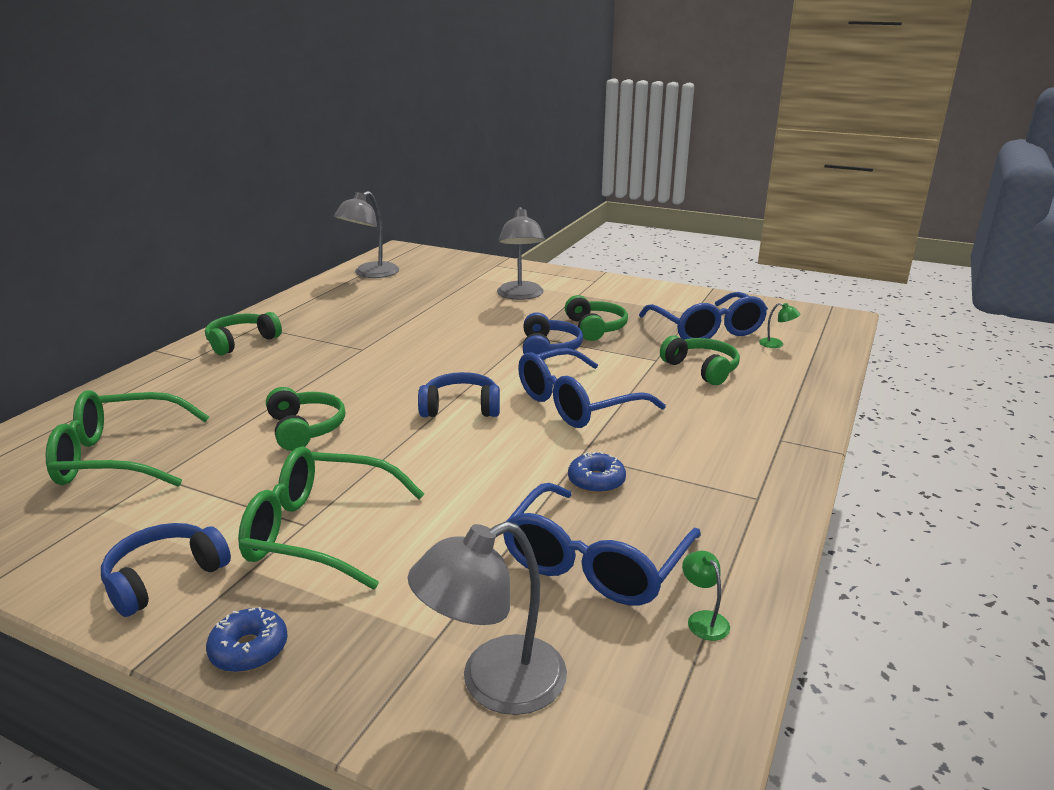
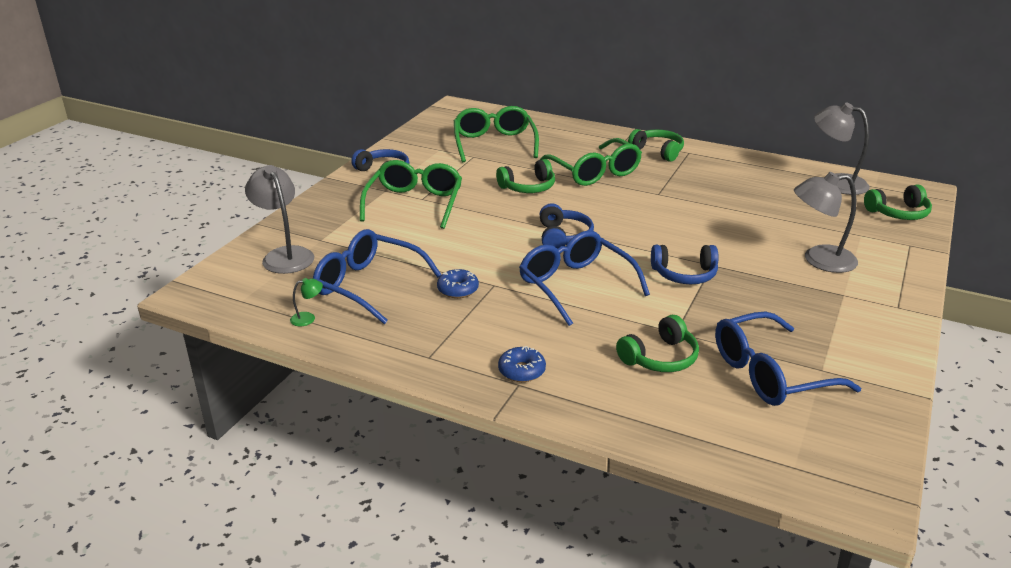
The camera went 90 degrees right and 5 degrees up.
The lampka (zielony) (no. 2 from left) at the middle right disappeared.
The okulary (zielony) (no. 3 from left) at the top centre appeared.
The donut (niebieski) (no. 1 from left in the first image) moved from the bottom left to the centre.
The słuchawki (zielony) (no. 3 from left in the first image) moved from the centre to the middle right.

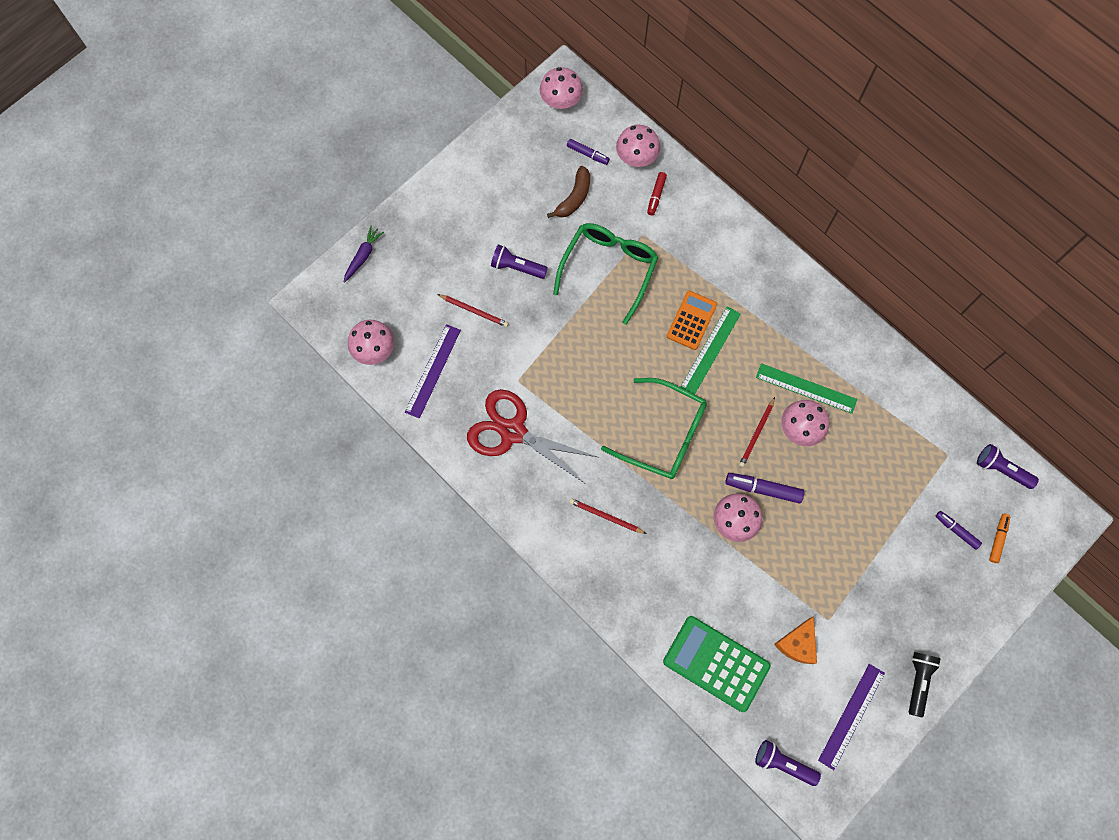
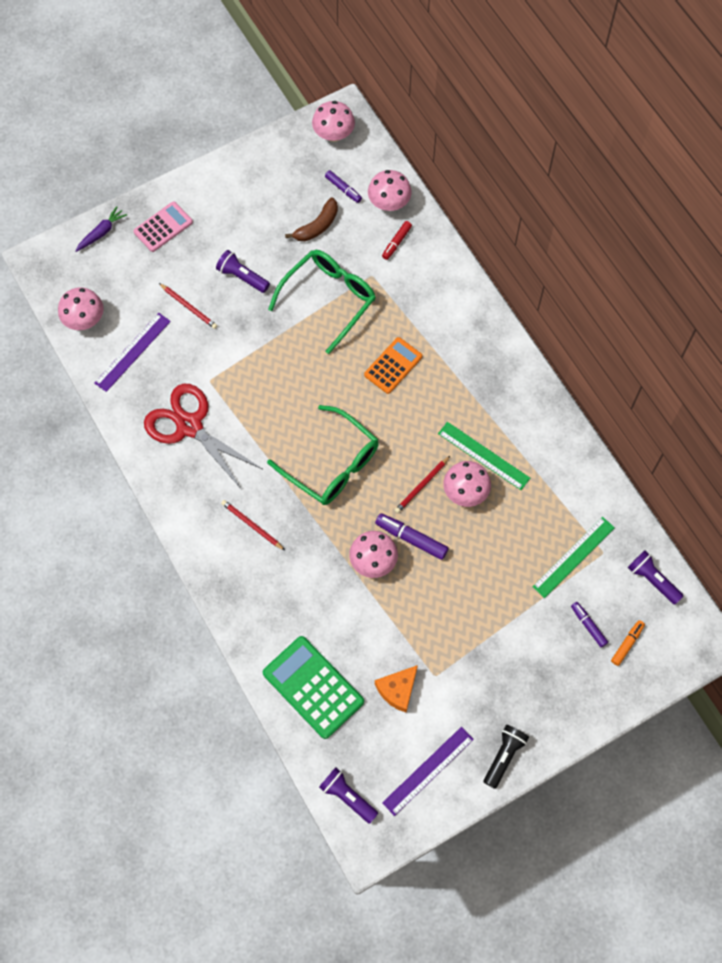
The camera went 15 degrees right and 5 degrees down.
The kalkulator (różowy) at the top left appeared.
The linijka (zielony) (no. 1 from left in the first image) moved from the centre to the middle right.

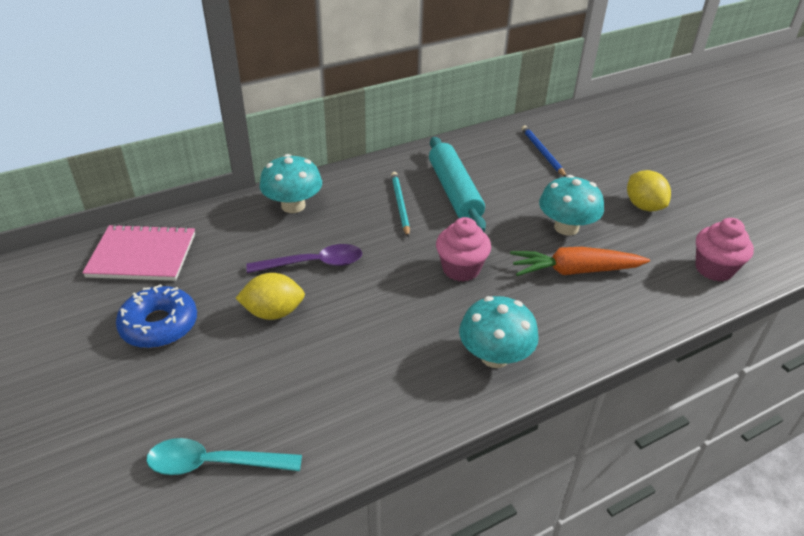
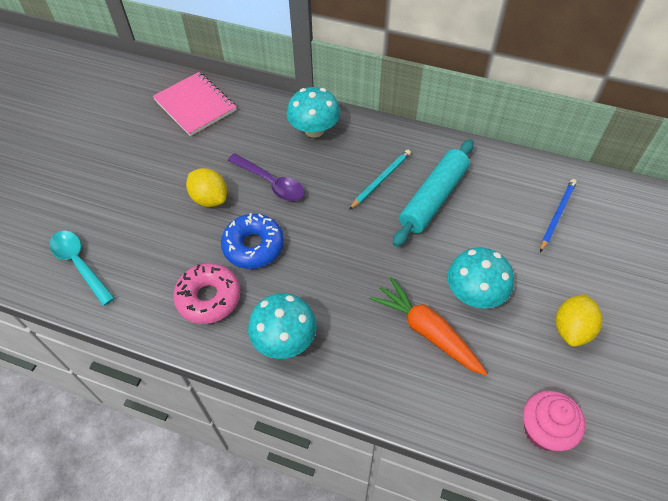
The camera went 50 degrees right and 15 degrees up.
The muffinka (różowy) (no. 1 from left) at the centre disappeared.
The donut (różowy) at the middle left appeared.
The donut (niebieski) moved from the middle left to the centre.

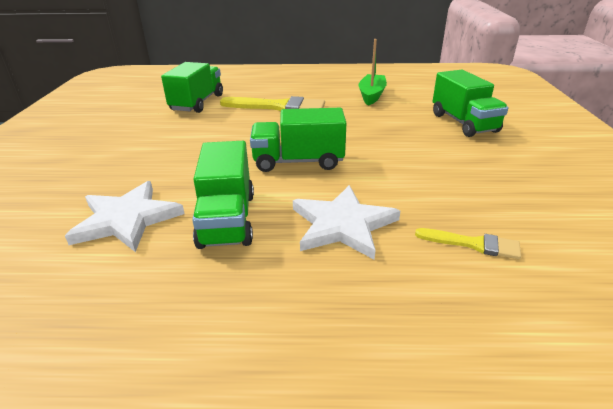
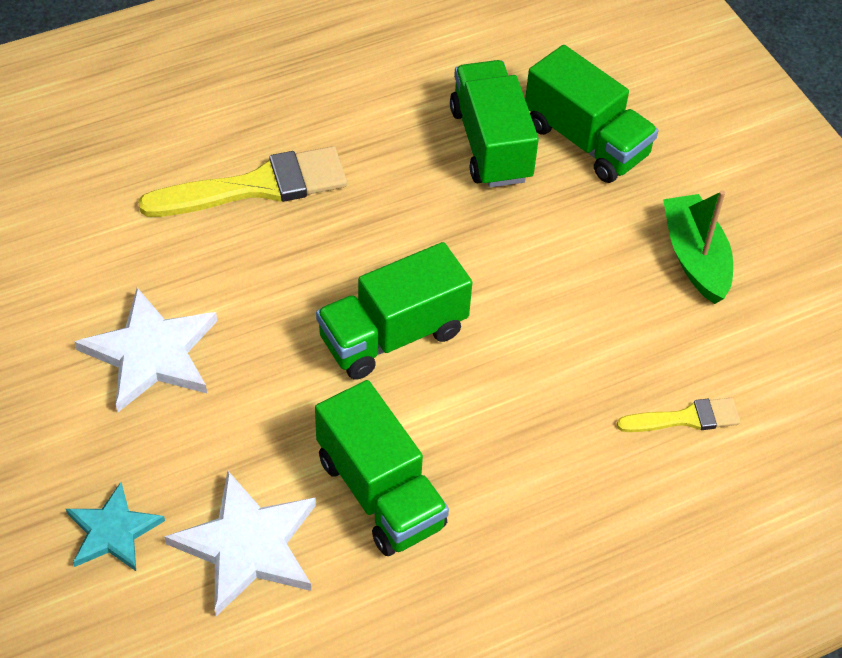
The camera went 30 degrees left and 20 degrees up.
The gwiazda (turkusowy) at the bottom left appeared.
The ciężarówka (zielony) (no. 1 from left in the first image) moved from the top left to the top centre.
The gwiazda (biały) (no. 2 from left in the first image) moved from the centre to the middle left.
The łódka (zielony) moved from the top centre to the middle right.

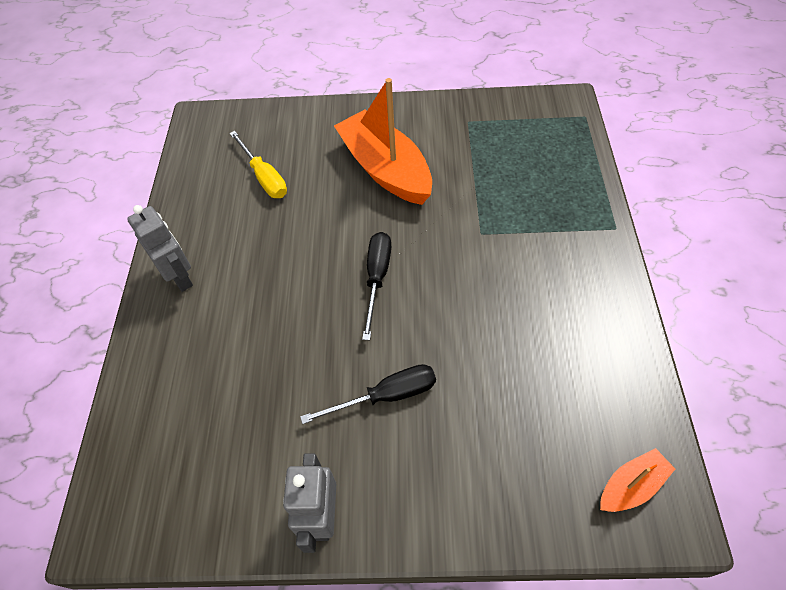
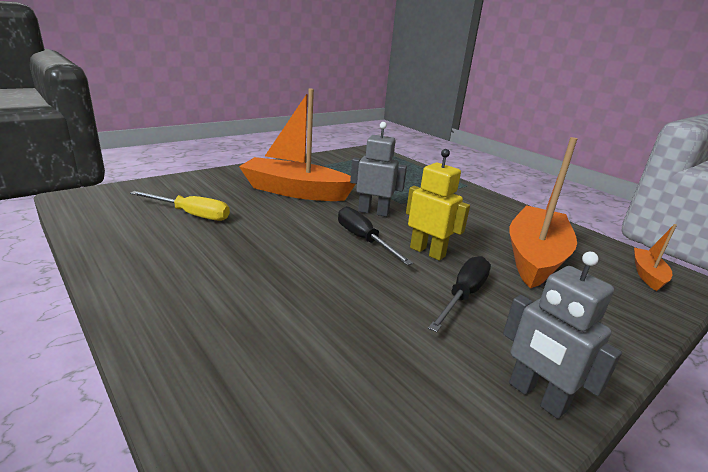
The camera went 45 degrees left and 30 degrees down.
The robot (żółty) at the centre appeared.
The łódka (pomarańczowy) (no. 2 from left) at the middle right appeared.
The robot (szary) (no. 1 from left) moved from the middle left to the centre.

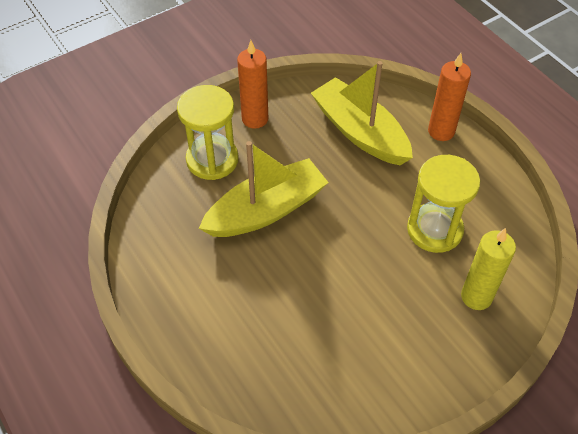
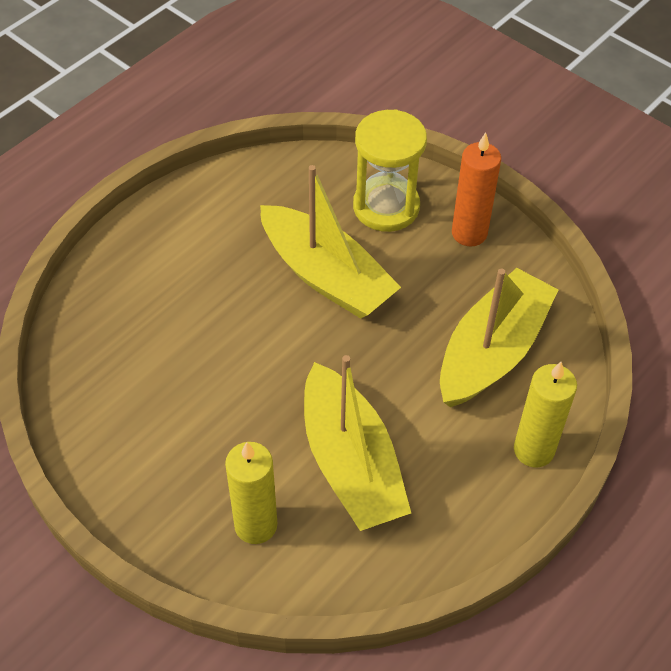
The camera went 75 degrees right and 0 degrees up.
The klepsydra (żółty) (no. 2 from left) at the middle right was replaced by the łódka (żółty) (no. 2 from left) at the centre.
The świeca (pomarańczowy) (no. 2 from left) at the top right became the świeca (żółty) (no. 2 from left) at the middle right.

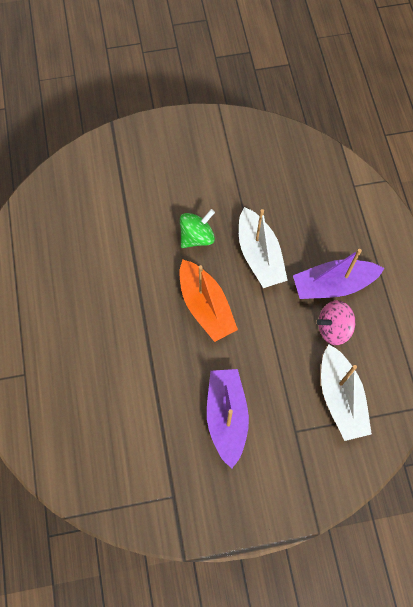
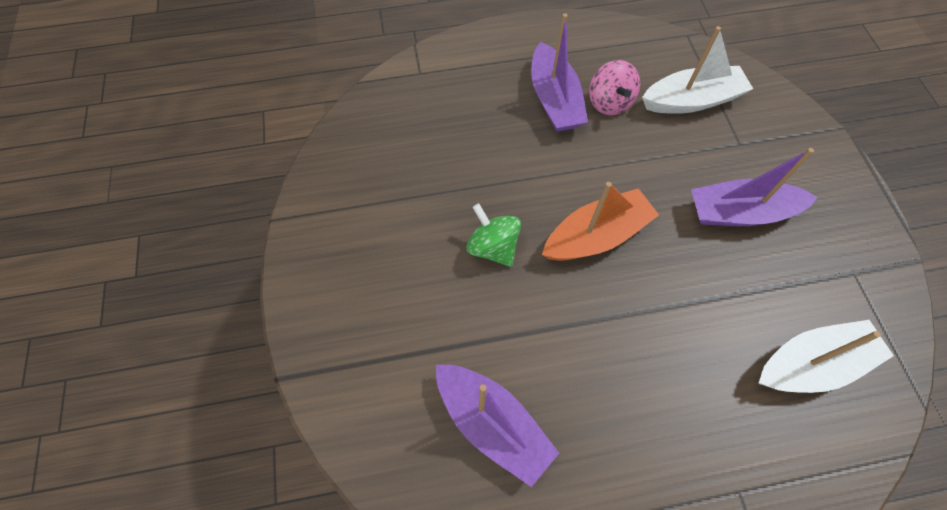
The camera went 90 degrees left and 5 degrees down.
The łódka (fioletowy) (no. 1 from left) at the bottom centre appeared.
The łódka (biały) (no. 1 from left in the first image) moved from the centre to the bottom right.

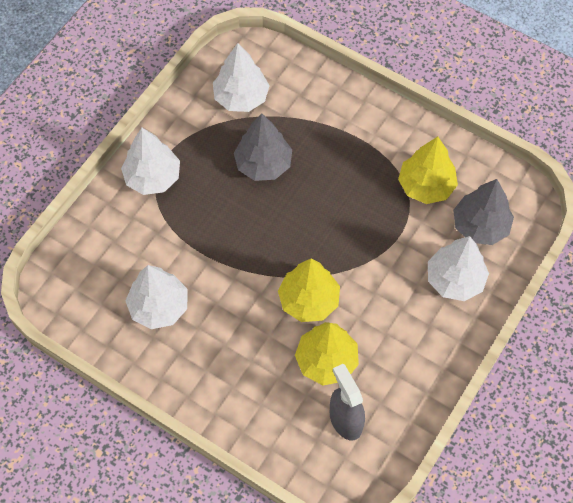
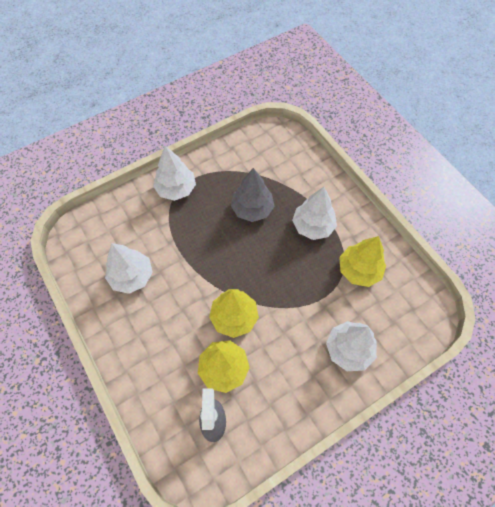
The camera went 25 degrees right and 0 degrees up.
The drzewko (szary) (no. 2 from left) at the middle right disappeared.
The drzewko (biały) (no. 3 from left) moved from the top centre to the centre.

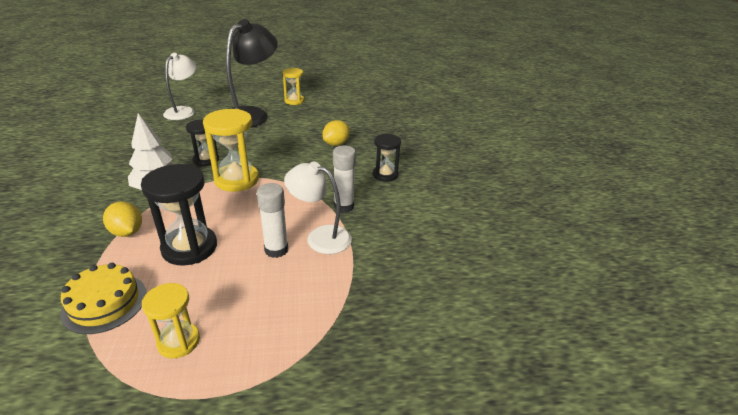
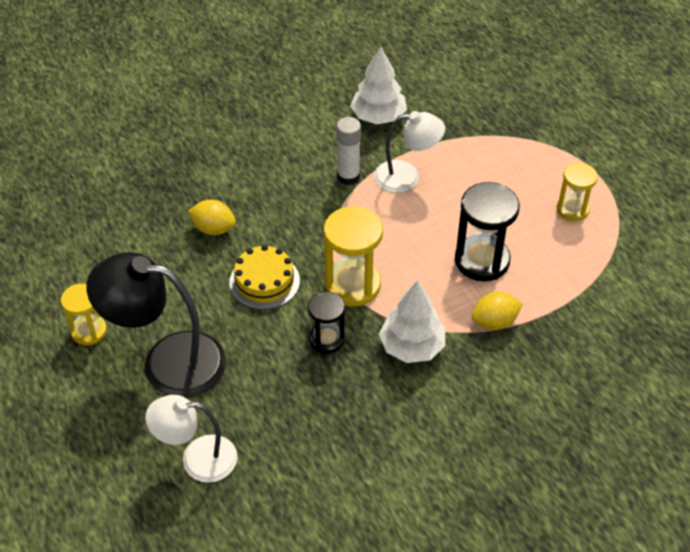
The camera went 110 degrees left and 15 degrees up.
The klej w sztyfcie (biały) (no. 1 from left) at the centre disappeared.
The klepsydra (czarny) (no. 3 from left) at the centre disappeared.
The drzewko (biały) (no. 1 from left) at the top centre appeared.
The tort (żółty) moved from the bottom left to the centre.
The cytryna (żółty) (no. 1 from left in the first image) at the middle left turned 45 degrees clockwise.
The lampka (biały) (no. 2 from left) at the centre turned 90 degrees counterclockwise.

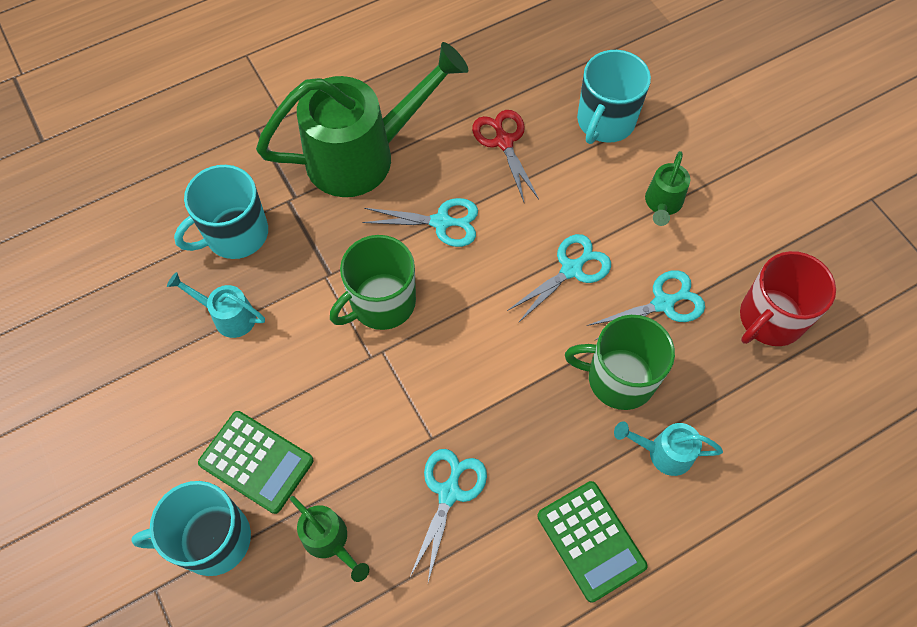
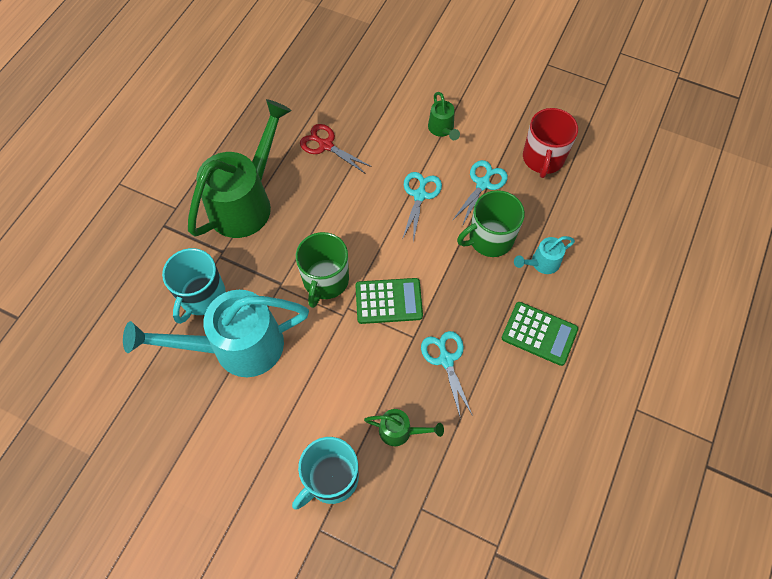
The camera went 35 degrees left and 0 degrees up.
The nożyczki (turkusowy) (no. 1 from left) at the centre disappeared.
The kubek (turkusowy) (no. 3 from left) at the top right disappeared.
The kalkulator (zielony) (no. 1 from left) moved from the bottom left to the centre.
The konewka (turkusowy) (no. 1 from left) at the middle left changed to 2.27 times the size.

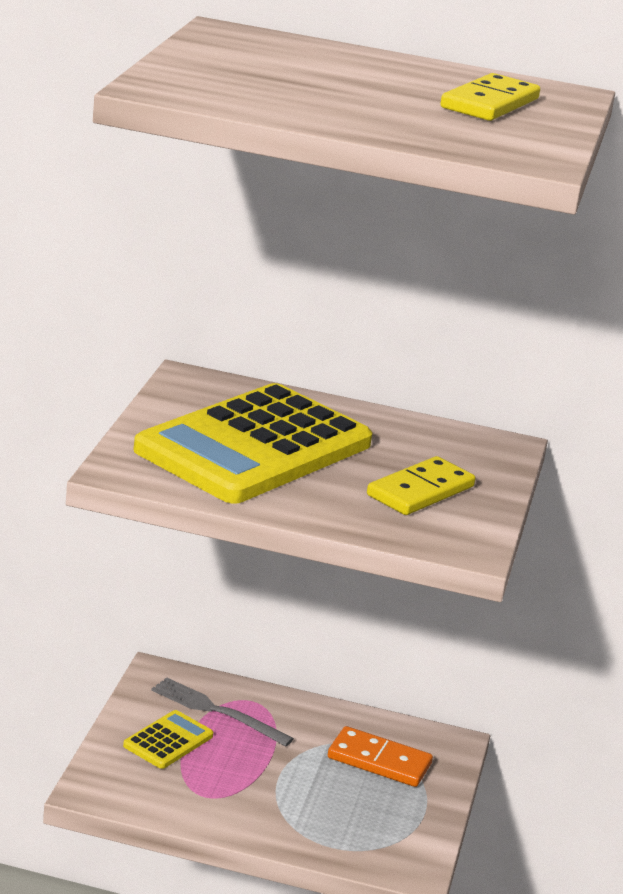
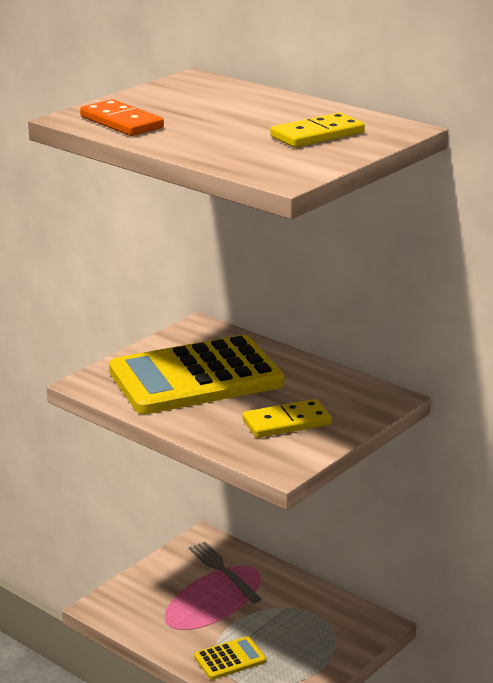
The camera went 30 degrees right and 0 degrees up.
The kalkulator (żółty) (no. 1 from left in the first image) moved from the bottom left to the bottom centre.
The kostka domina (pomarańczowy) moved from the bottom centre to the top left.

